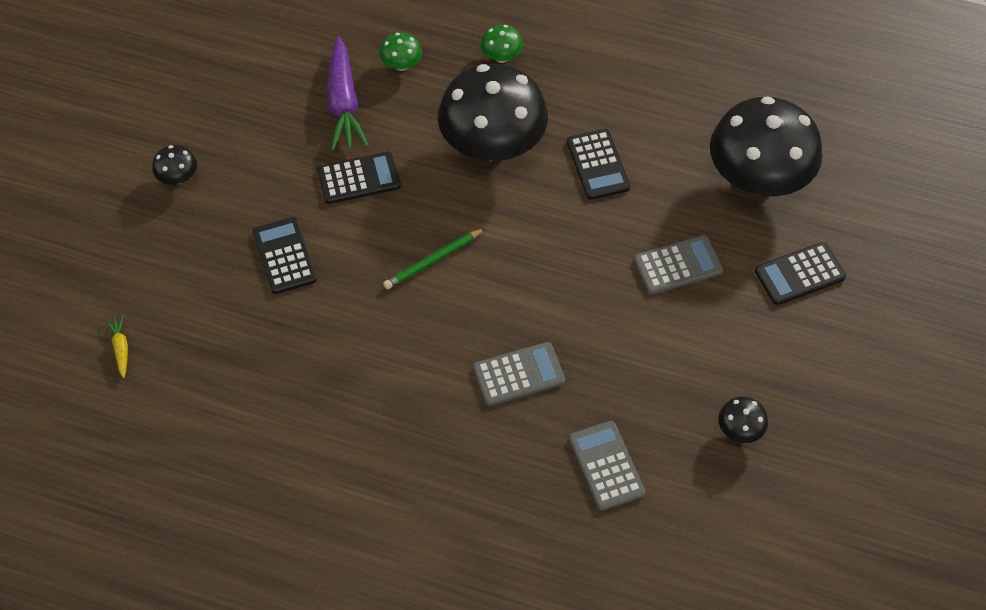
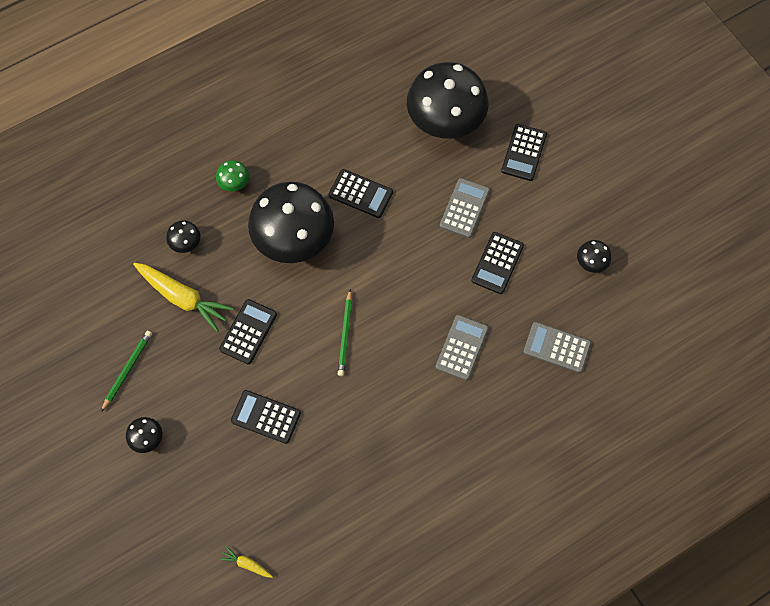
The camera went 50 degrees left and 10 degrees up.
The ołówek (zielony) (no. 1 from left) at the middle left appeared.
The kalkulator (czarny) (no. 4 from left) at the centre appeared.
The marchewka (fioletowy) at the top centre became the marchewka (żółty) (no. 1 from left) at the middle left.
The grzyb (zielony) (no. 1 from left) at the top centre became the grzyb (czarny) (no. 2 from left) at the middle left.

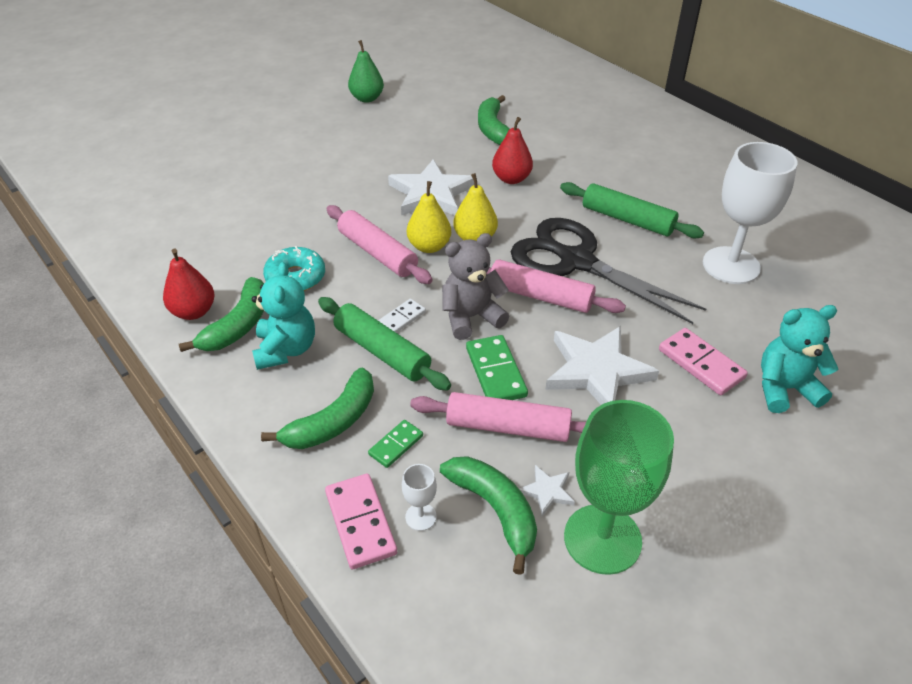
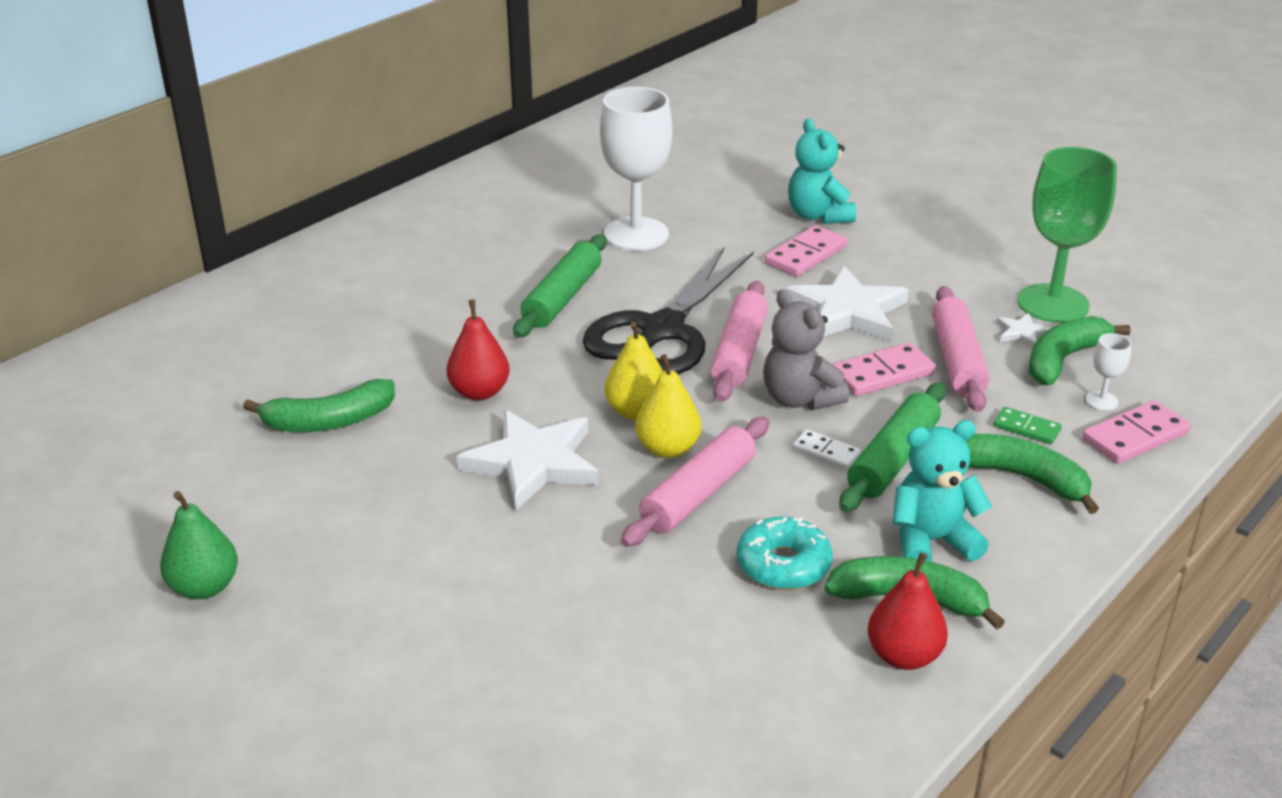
The camera went 100 degrees left and 10 degrees down.
The kostka domina (zielony) (no. 2 from left) at the centre became the kostka domina (różowy) (no. 2 from left) at the middle right.

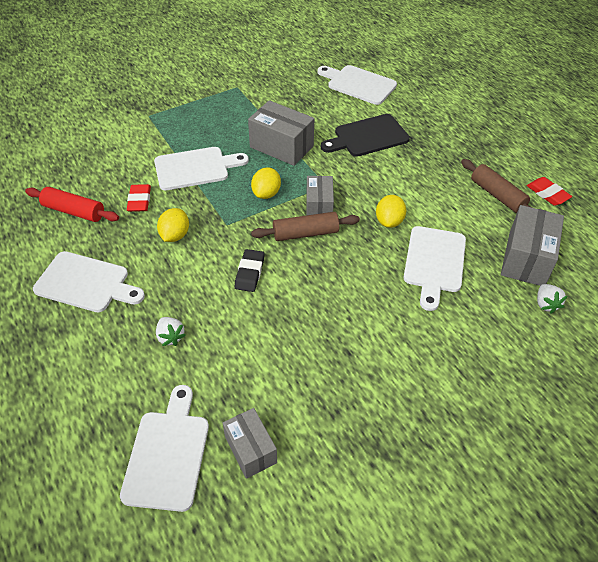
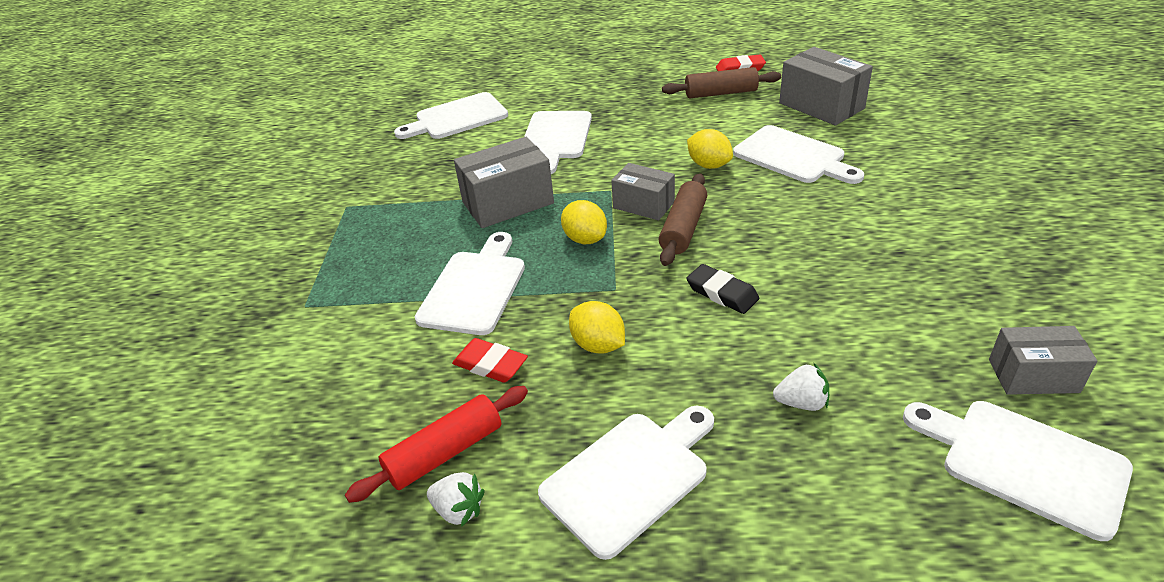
The camera went 55 degrees left and 10 degrees down.
The truskawka (biały) (no. 2 from left in the first image) moved from the middle right to the bottom centre.
The deska do krojenia (czarny) at the top centre became the deska do krojenia (biały) (no. 3 from left) at the top centre.

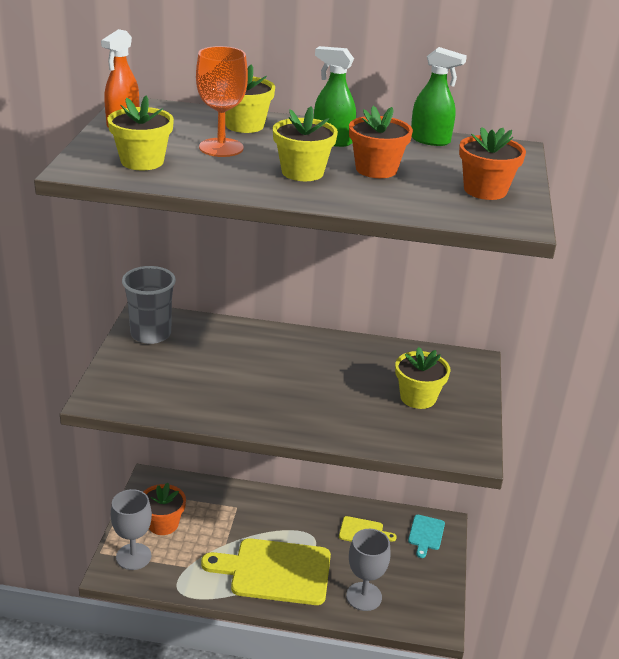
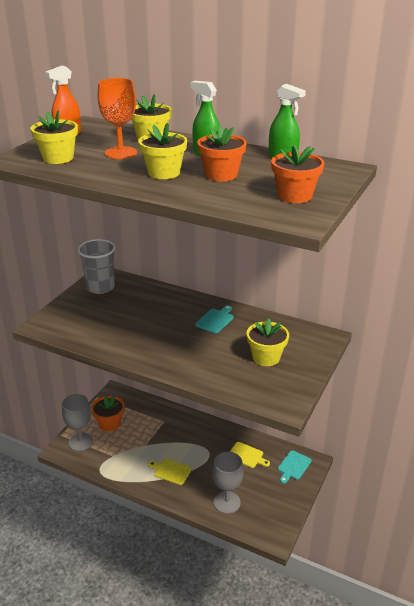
The camera went 20 degrees right and 0 degrees up.
The deska do krojenia (turkusowy) (no. 1 from left) at the centre appeared.
The deska do krojenia (żółty) (no. 1 from left) at the bottom centre changed to 0.46 times the size.

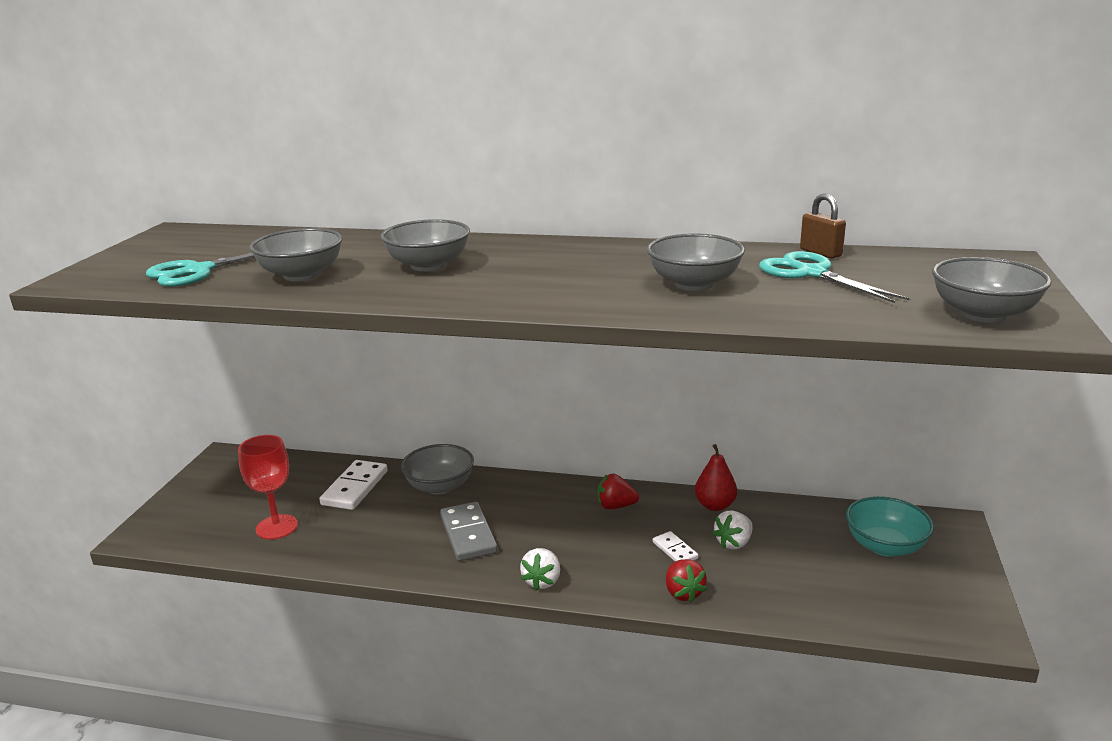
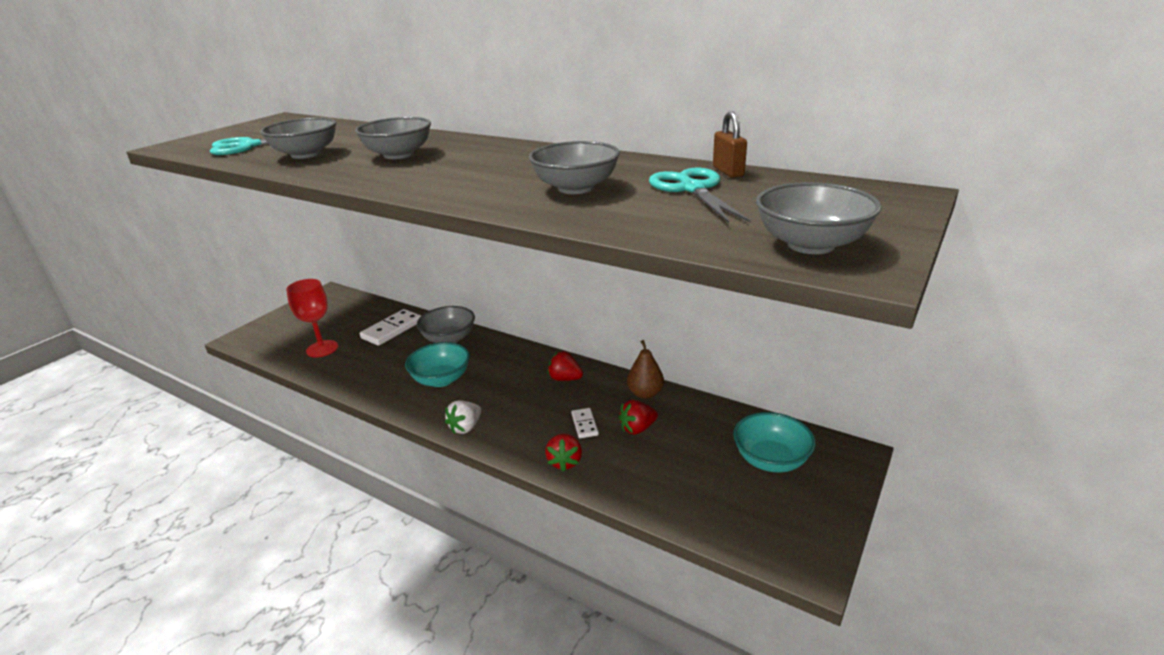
The camera went 20 degrees right and 5 degrees up.
The kostka domina (szary) at the bottom centre was replaced by the miska (turkusowy) (no. 1 from left) at the centre.
The gruszka (czerwony) at the centre became the gruszka (brązowy) at the centre.
The truskawka (biały) (no. 2 from left) at the bottom centre became the truskawka (czerwony) (no. 3 from left) at the centre.

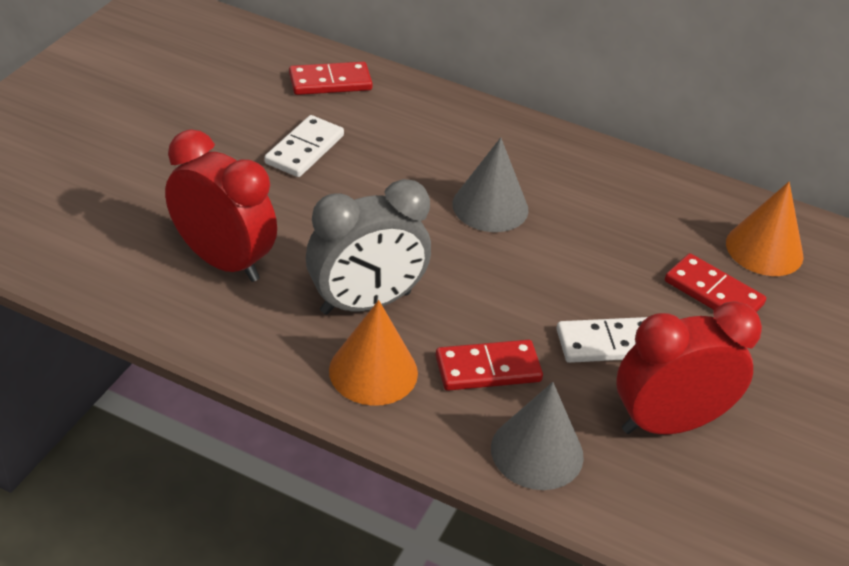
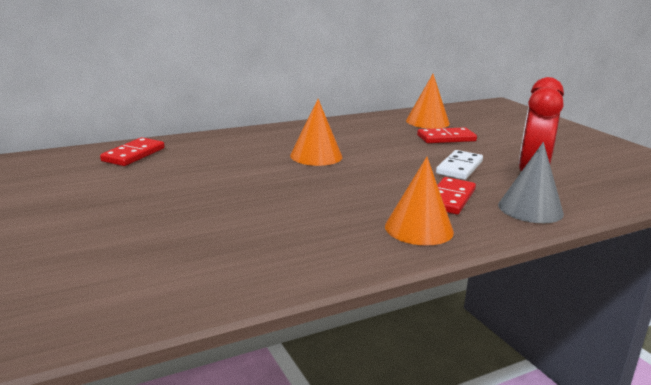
The camera went 50 degrees left and 20 degrees down.
The budzik (czerwony) (no. 1 from left) at the middle left disappeared.
The kostka domina (biały) (no. 1 from left) at the top centre disappeared.
The budzik (szary) at the centre disappeared.
The stożek (szary) (no. 1 from left) at the top centre became the stożek (pomarańczowy) (no. 1 from left) at the centre.

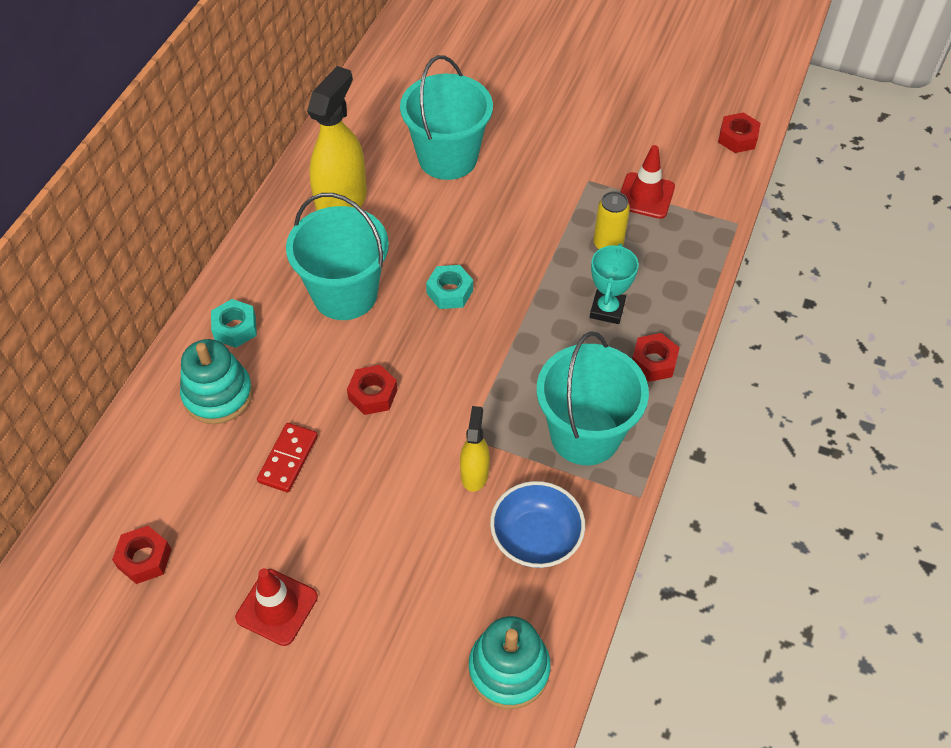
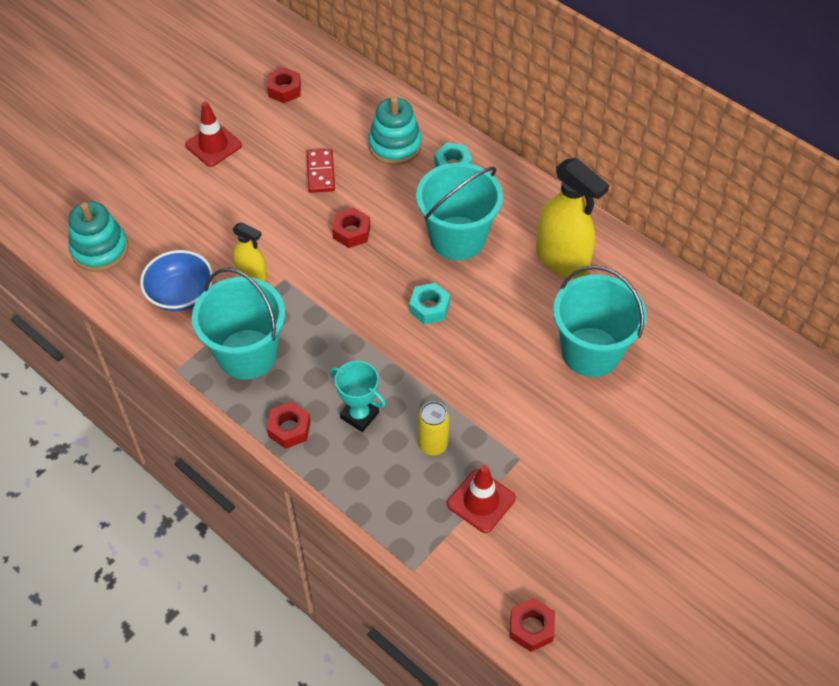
The camera went 110 degrees right and 0 degrees up.
The kostka domina (czerwony) at the middle left turned 45 degrees clockwise.

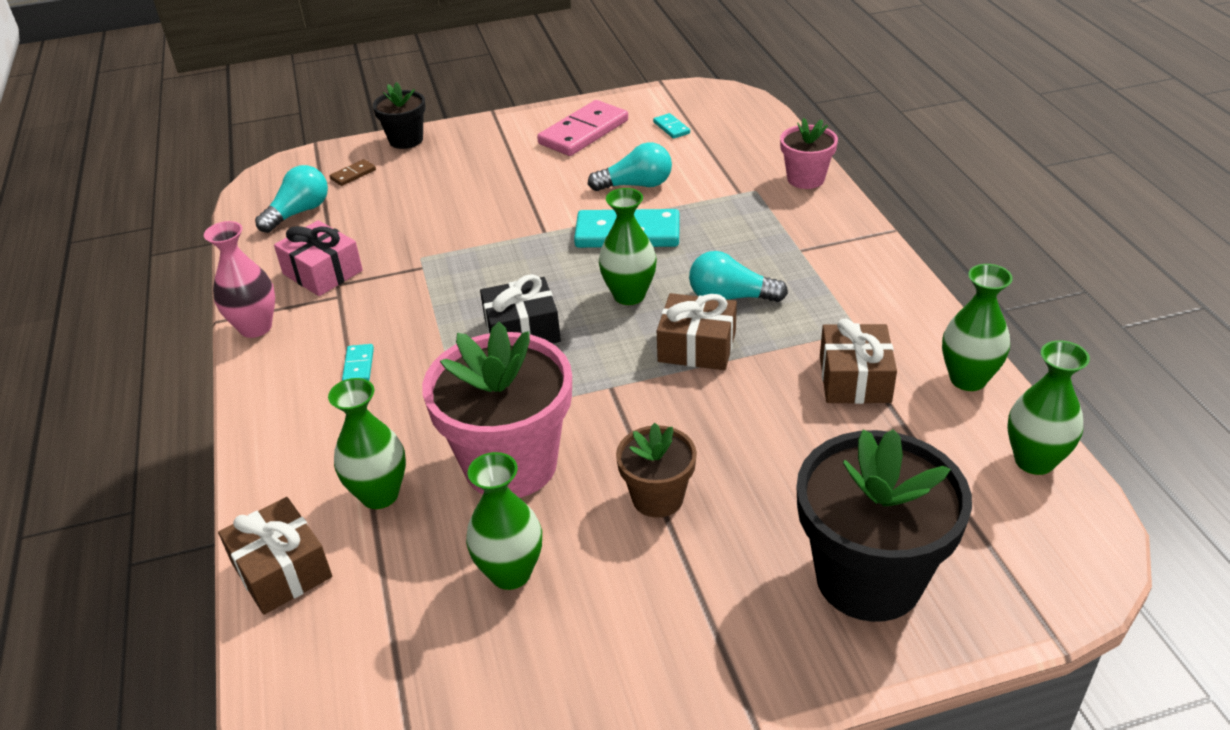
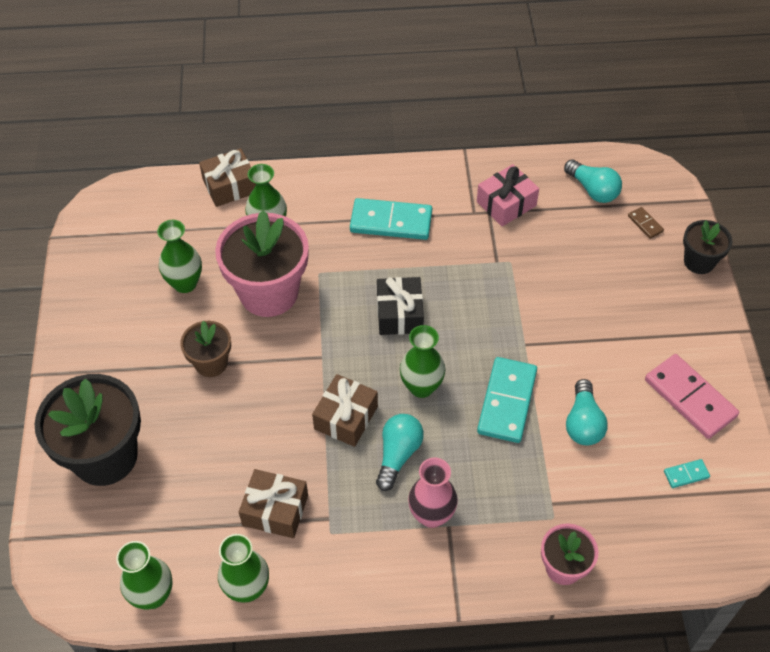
The camera went 100 degrees right and 15 degrees up.
The wazon (różowy) moved from the middle left to the bottom centre.
The kostka domina (turkusowy) (no. 1 from left) at the middle left changed to 2.22 times the size.

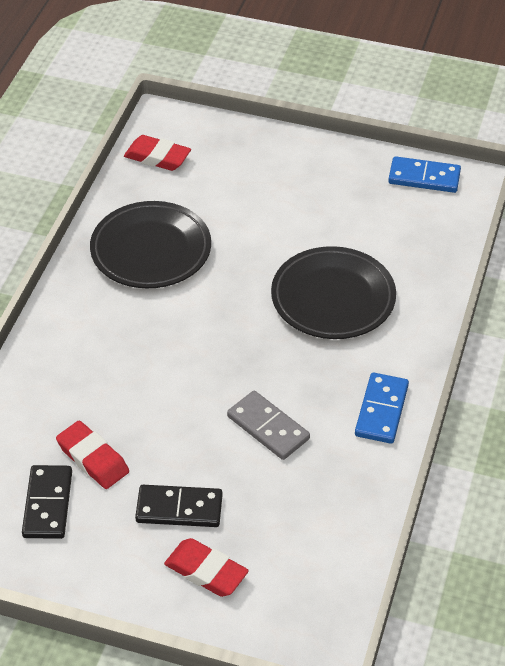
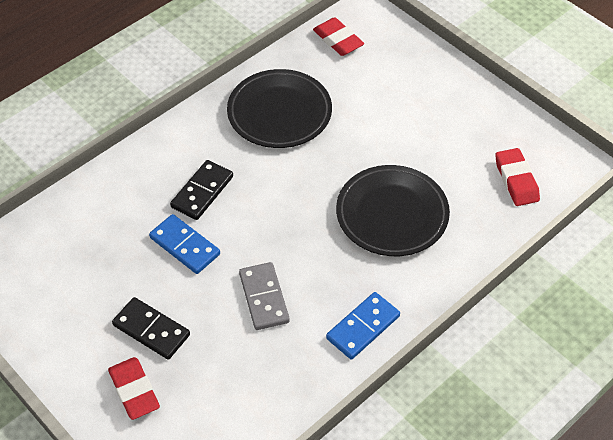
The camera went 30 degrees right and 5 degrees up.
The kostka domina (czarny) (no. 1 from left in the first image) moved from the bottom left to the middle left.
The gumka do mazania (czerwony) (no. 1 from left in the first image) moved from the bottom left to the middle right.
The kostka domina (niebieski) (no. 2 from left in the first image) moved from the top right to the middle left.

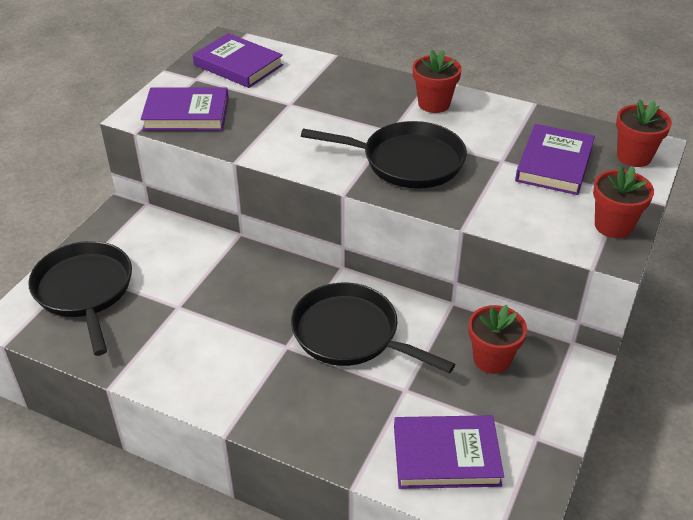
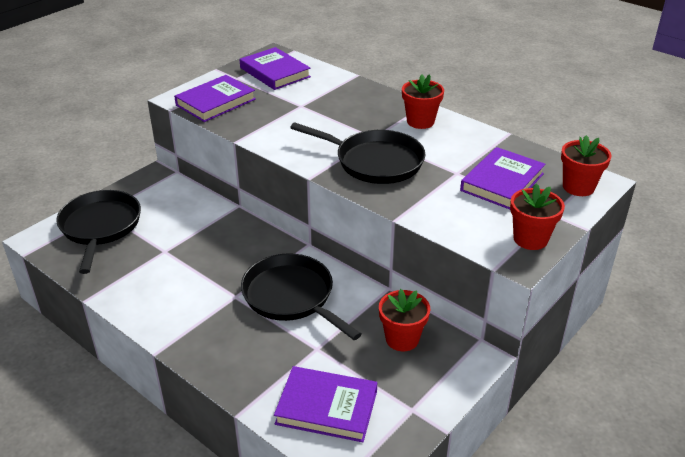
The camera went 15 degrees right and 5 degrees down.
The książka (fioletowy) (no. 1 from left) at the top left turned 60 degrees counterclockwise.

